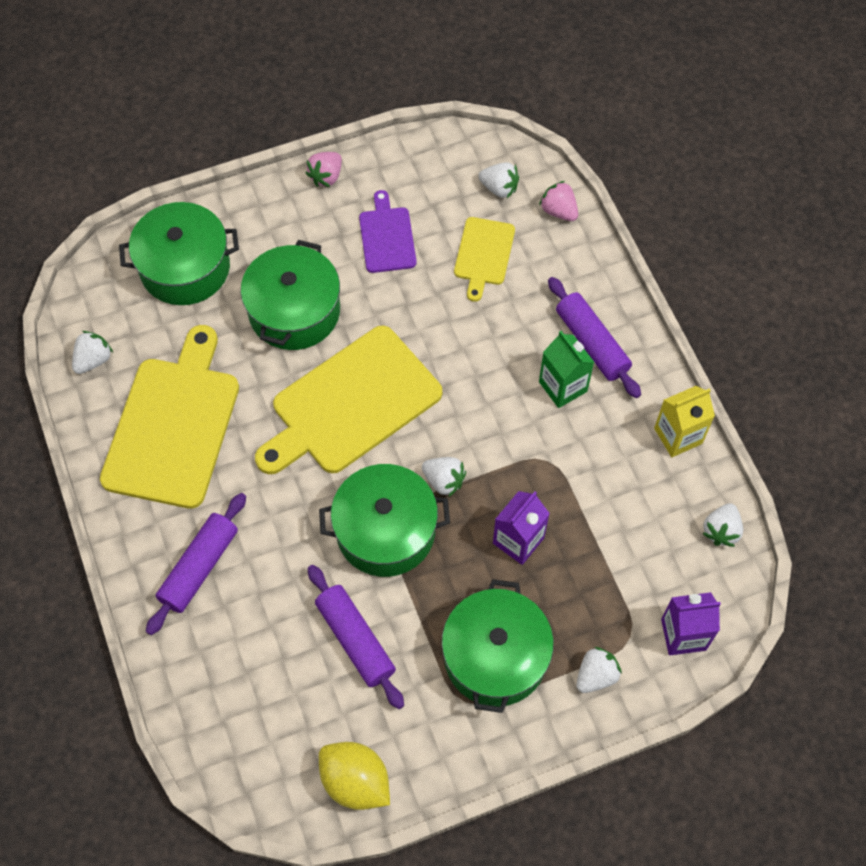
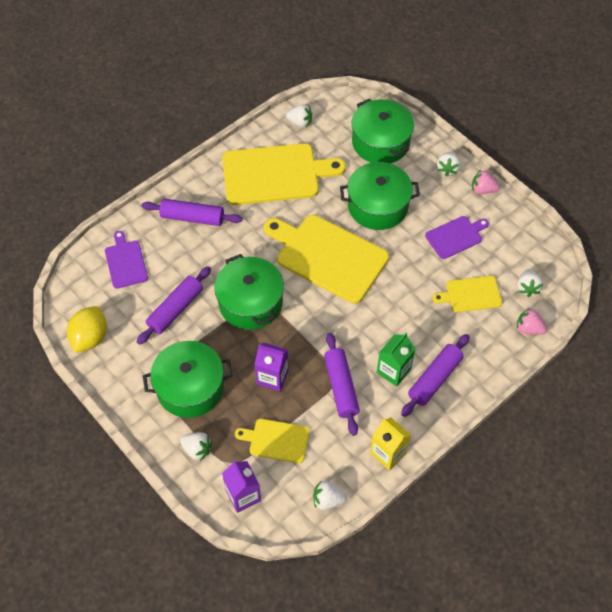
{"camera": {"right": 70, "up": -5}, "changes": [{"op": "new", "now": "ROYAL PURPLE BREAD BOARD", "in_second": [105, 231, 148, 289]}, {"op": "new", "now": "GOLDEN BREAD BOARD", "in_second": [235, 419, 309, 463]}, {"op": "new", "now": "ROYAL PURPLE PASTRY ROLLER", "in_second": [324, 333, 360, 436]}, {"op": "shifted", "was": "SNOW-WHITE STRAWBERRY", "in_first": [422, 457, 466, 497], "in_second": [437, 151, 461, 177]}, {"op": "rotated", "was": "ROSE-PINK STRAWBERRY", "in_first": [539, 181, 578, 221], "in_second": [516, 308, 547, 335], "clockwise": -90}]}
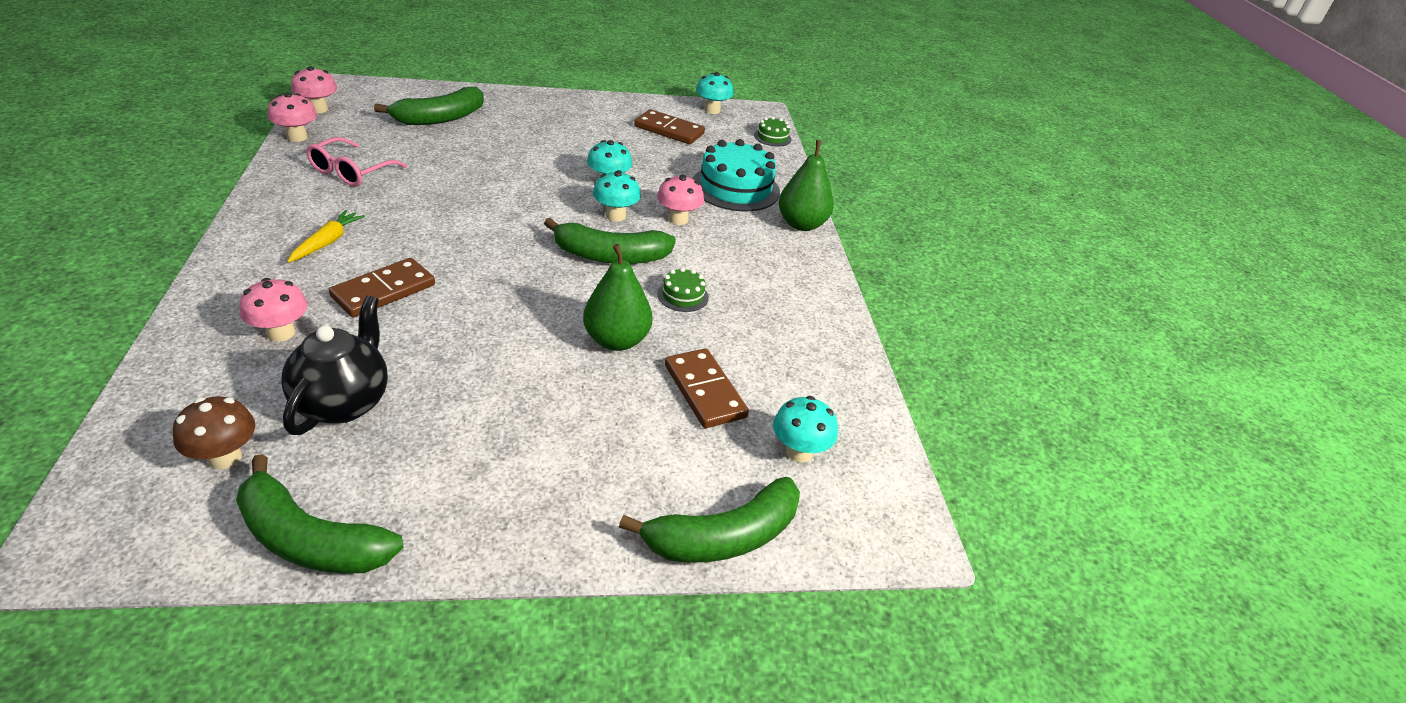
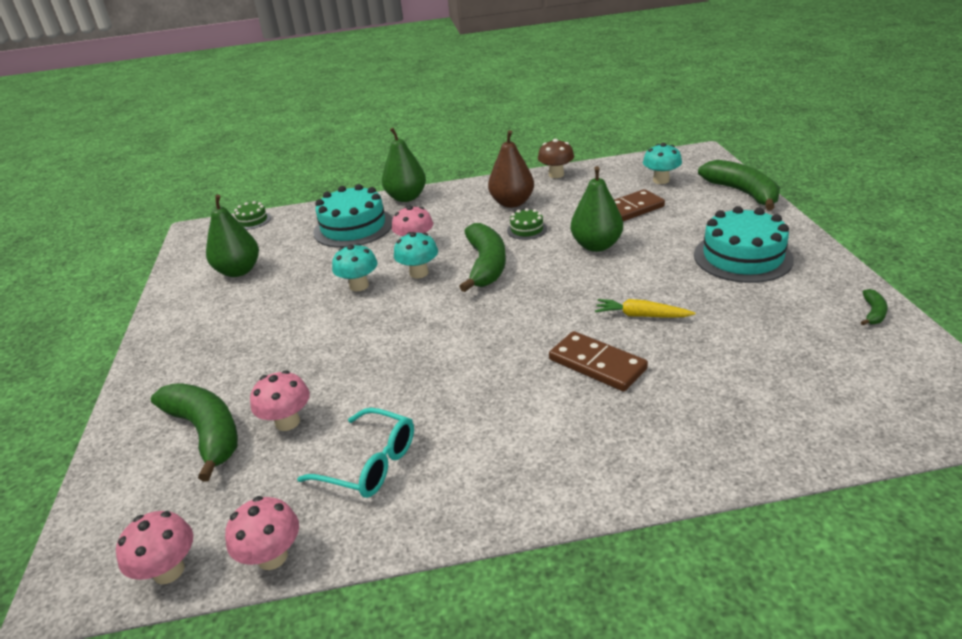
{"camera": {"right": -85, "up": -5}, "changes": [{"op": "gone", "was": "BLACK CHINA TEAPOT", "in_first": [281, 296, 388, 435]}, {"op": "gone", "was": "AQUA MUSHROOM", "in_first": [696, 72, 733, 114]}, {"op": "new", "now": "BROWN TOY PEAR", "in_second": [488, 130, 534, 208]}, {"op": "new", "now": "AQUA GATEAU", "in_second": [694, 206, 794, 283]}, {"op": "shifted", "was": "BROWN MUSHROOM", "in_first": [173, 396, 255, 469], "in_second": [538, 139, 574, 178]}, {"op": "shifted", "was": "ROSE-PINK MUSHROOM", "in_first": [240, 278, 308, 342], "in_second": [250, 370, 310, 431]}, {"op": "shifted", "was": "GOLDEN ROOT VEGETABLE", "in_first": [287, 210, 365, 263], "in_second": [595, 299, 696, 318]}, {"op": "swapped", "was": "BROWN DOMINO PIECE", "now": "GREEN TOY PEAR", "in_first": [634, 109, 705, 144], "in_second": [206, 195, 259, 277]}, {"op": "repainted", "was": "ROSE-PINK EYEGLASSES", "now": "AQUA EYEGLASSES", "in_first": [306, 137, 407, 187], "in_second": [297, 408, 414, 498]}, {"op": "scaled", "was": "GREEN TOY BANANA", "in_first": [236, 454, 403, 574], "in_second": [861, 289, 888, 325], "ratio": 0.44}]}
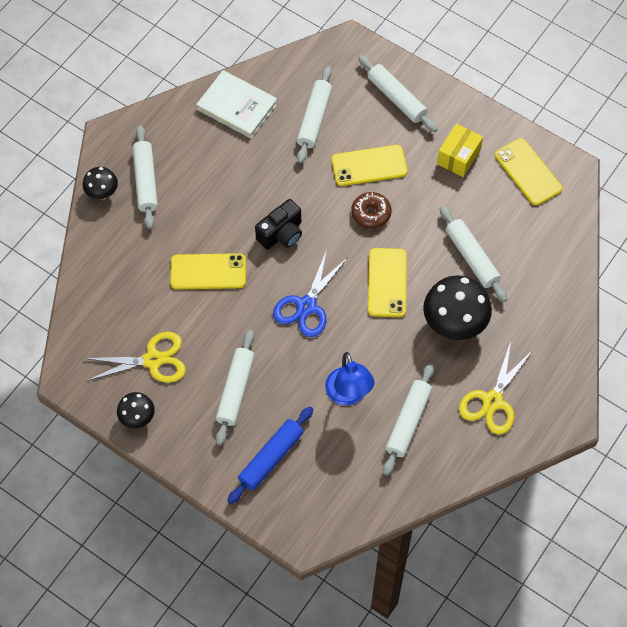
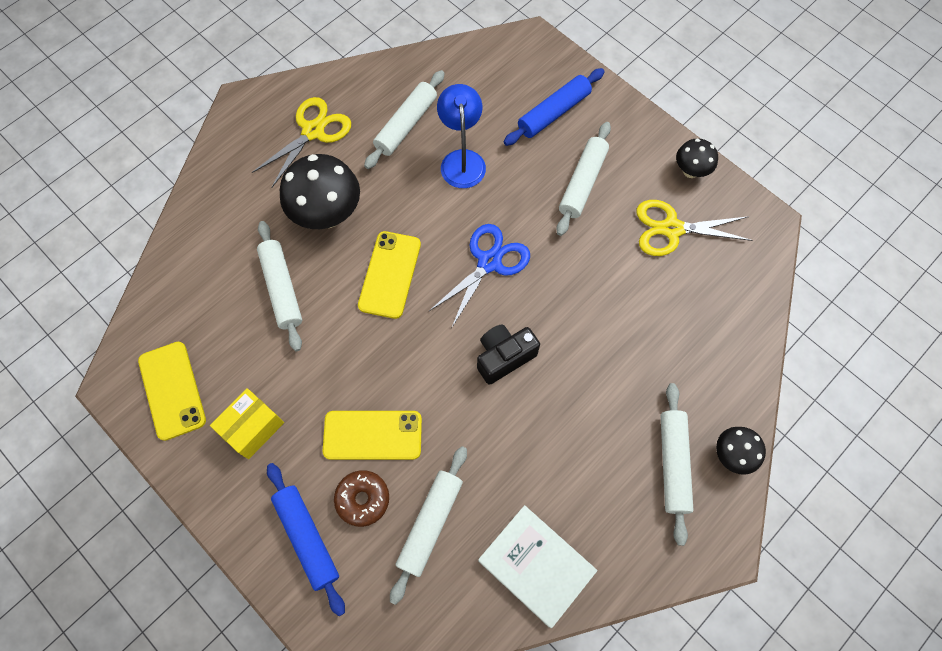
{"camera": {"right": -170, "up": 5}, "changes": [{"op": "gone", "was": "GOLDEN PHONE", "in_first": [170, 253, 246, 289]}, {"op": "shifted", "was": "BROWN DOUGHNUT", "in_first": [351, 192, 392, 229], "in_second": [334, 470, 389, 527]}, {"op": "repainted", "was": "SNOW-WHITE PASTRY ROLLER", "now": "ROYAL BLUE PASTRY ROLLER", "in_first": [358, 55, 437, 132], "in_second": [267, 463, 345, 616]}]}
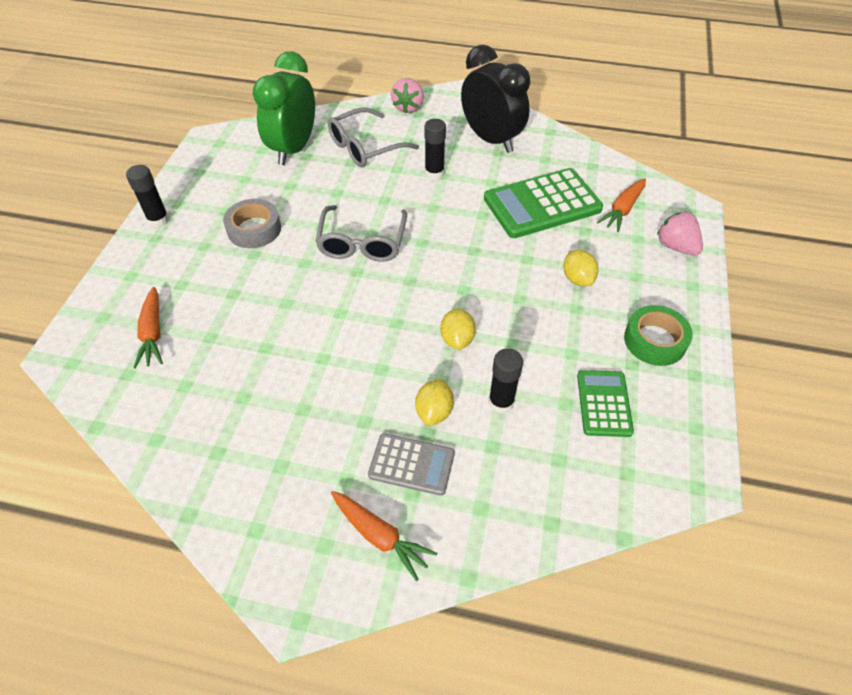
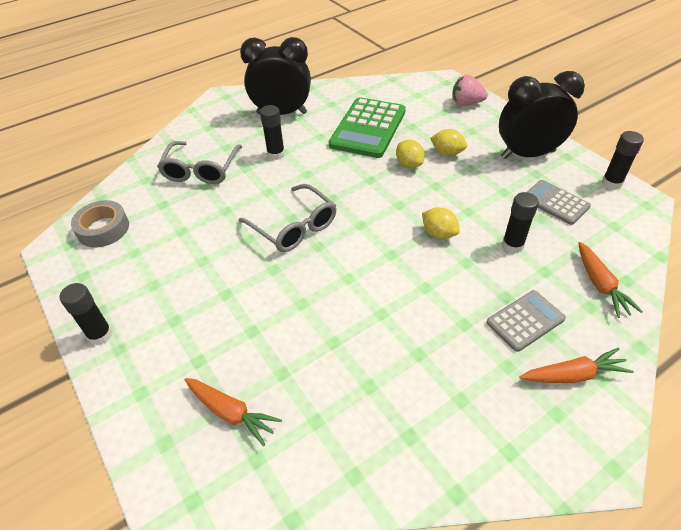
{"camera": {"right": -45, "up": -5}, "changes": [{"op": "gone", "was": "GREEN BEDSIDE CLOCK", "in_first": [253, 51, 315, 165]}, {"op": "gone", "was": "ROSE-PINK STRAWBERRY", "in_first": [391, 78, 424, 113]}, {"op": "new", "now": "BLACK GLUE", "in_second": [602, 131, 644, 190]}, {"op": "shifted", "was": "GRAY ROLL OF TAPE", "in_first": [223, 199, 281, 248], "in_second": [71, 200, 129, 247]}, {"op": "shifted", "was": "GOLDEN CITRUS FRUIT", "in_first": [415, 379, 454, 426], "in_second": [396, 140, 425, 168]}, {"op": "shifted", "was": "ORANGE ROOT VEGETABLE", "in_first": [597, 179, 646, 232], "in_second": [578, 242, 643, 318]}, {"op": "swapped", "was": "GREEN ROLL OF TAPE", "now": "BLACK BEDSIDE CLOCK", "in_first": [624, 305, 693, 366], "in_second": [499, 71, 585, 159]}, {"op": "repainted", "was": "GREEN ADDING MACHINE", "now": "GRAY ADDING MACHINE", "in_first": [577, 370, 634, 437], "in_second": [527, 180, 591, 225]}]}
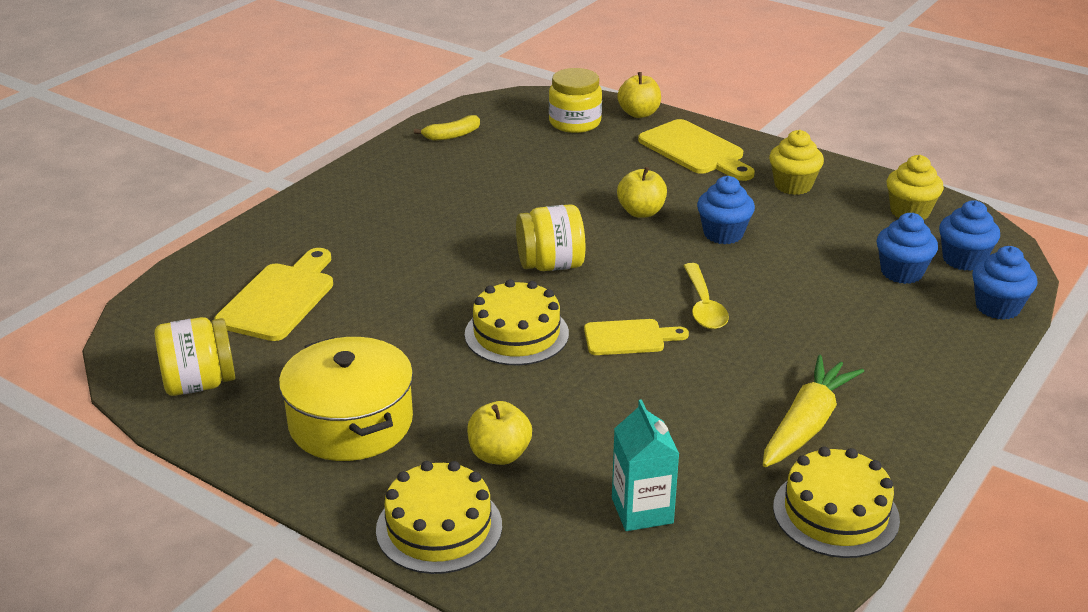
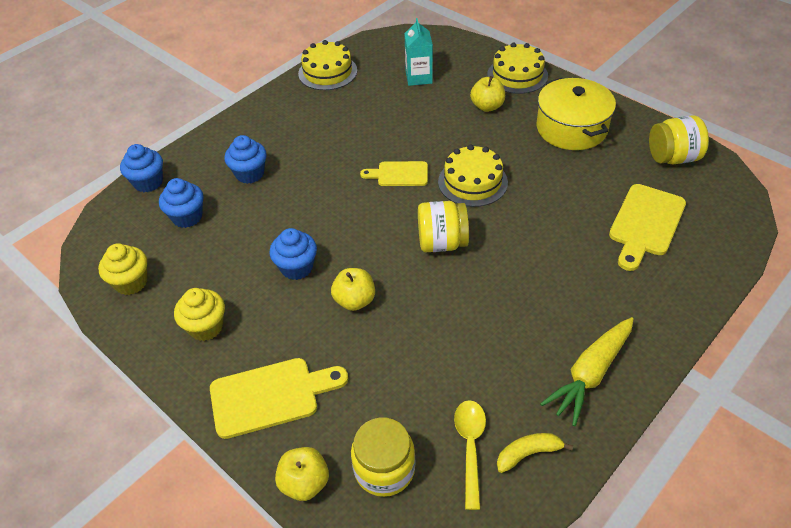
{"camera": {"right": -170, "up": 15}, "changes": [{"op": "shifted", "was": "GOLDEN TEASPOON", "in_first": [683, 263, 729, 329], "in_second": [454, 400, 486, 510]}, {"op": "shifted", "was": "GOLDEN ROOT VEGETABLE", "in_first": [763, 355, 864, 467], "in_second": [540, 317, 634, 426]}, {"op": "shifted", "was": "ROYAL BLUE FAIRY CAKE", "in_first": [939, 200, 1000, 271], "in_second": [224, 135, 267, 184]}, {"op": "rotated", "was": "GOLDEN BREAD BOARD", "in_first": [638, 119, 755, 181], "in_second": [210, 358, 348, 439], "clockwise": 105}]}
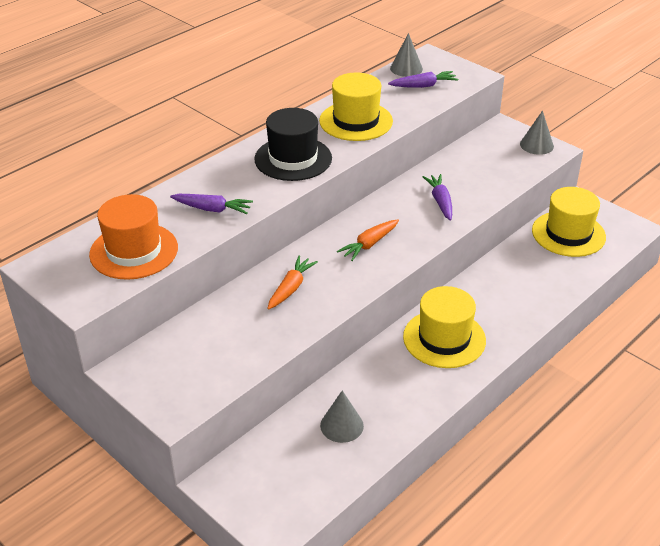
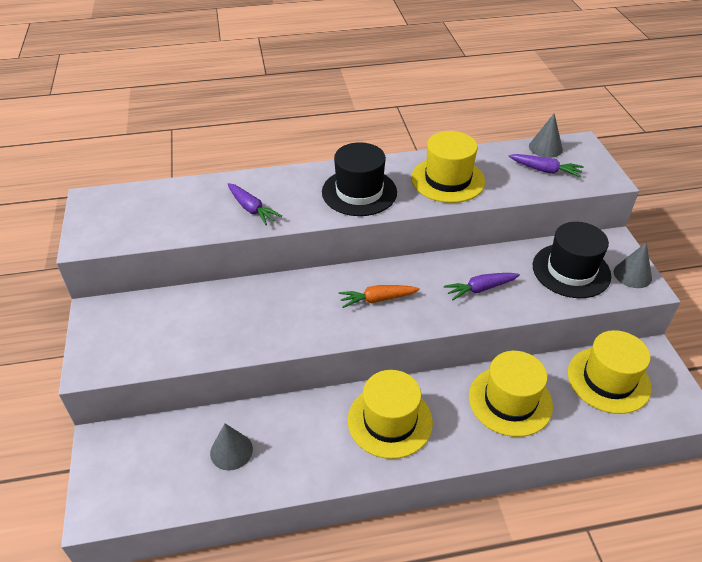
{"camera": {"right": 35, "up": 5}, "changes": [{"op": "gone", "was": "ORANGE TALL HAT", "in_first": [89, 194, 178, 280]}, {"op": "gone", "was": "ORANGE ROOT VEGETABLE", "in_first": [267, 256, 318, 310]}, {"op": "new", "now": "GOLDEN TALL HAT", "in_second": [469, 351, 553, 437]}, {"op": "new", "now": "BLACK TALL HAT", "in_second": [533, 222, 611, 298]}, {"op": "rotated", "was": "ROYAL PURPLE ROOT VEGETABLE", "in_first": [422, 174, 452, 221], "in_second": [444, 273, 520, 301], "clockwise": -135}]}
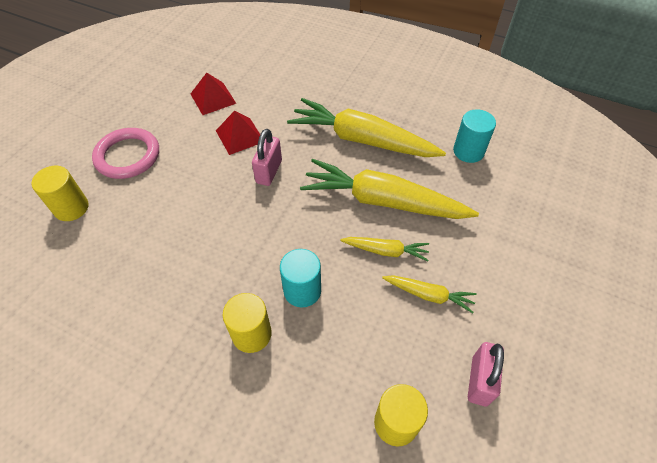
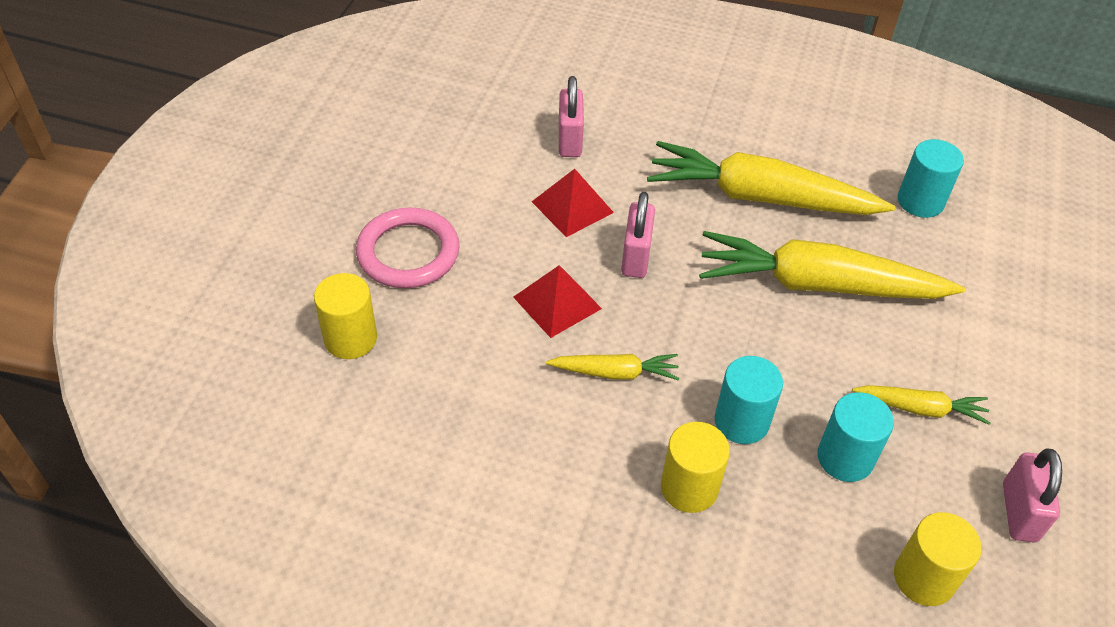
{"camera": {"right": -10, "up": -5}, "changes": [{"op": "new", "now": "ROSE-PINK SMALL LOCK", "in_second": [559, 76, 584, 157]}, {"op": "new", "now": "AQUA CYLINDER SHAPE", "in_second": [817, 392, 894, 482]}, {"op": "shifted", "was": "RED PYRAMID SHAPE", "in_first": [191, 73, 237, 115], "in_second": [513, 266, 602, 338]}, {"op": "shifted", "was": "GOLDEN ROOT VEGETABLE", "in_first": [340, 237, 429, 261], "in_second": [546, 354, 679, 381]}]}
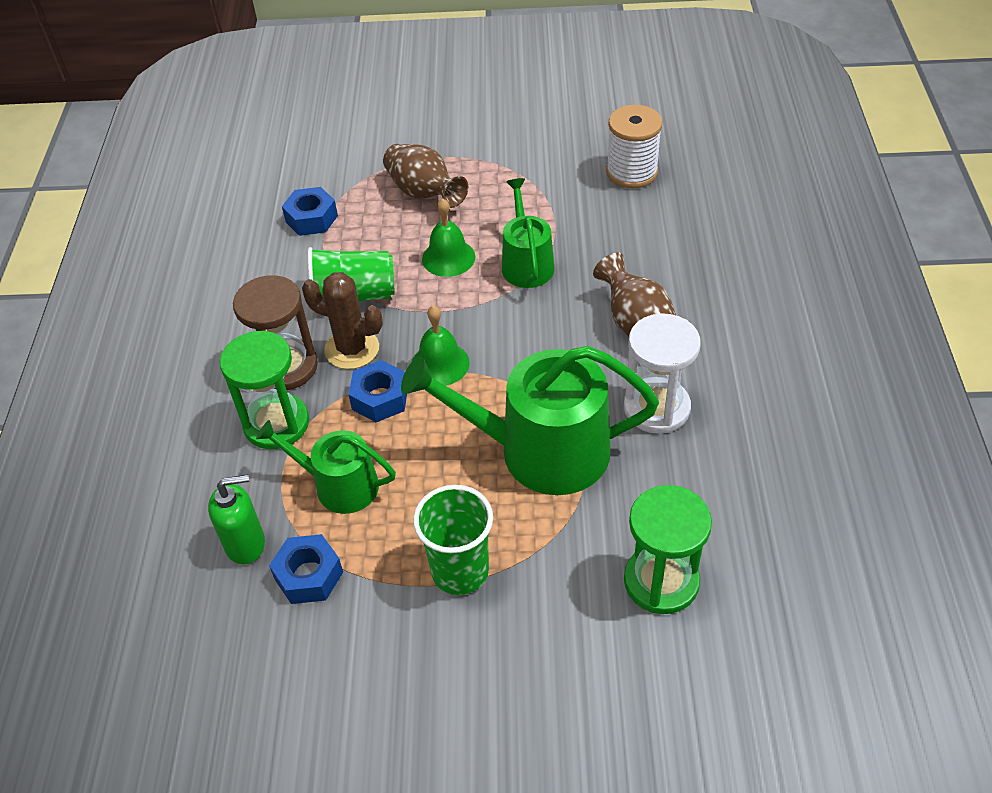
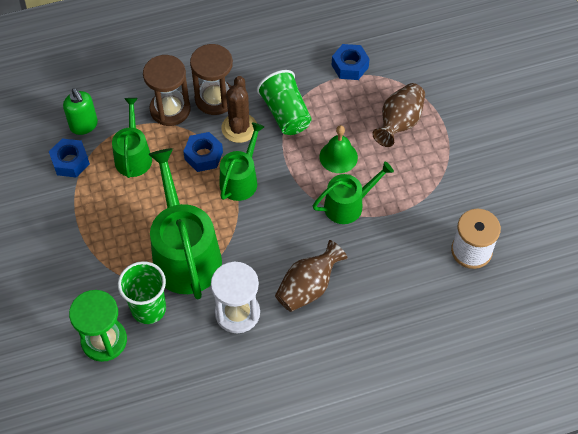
{"camera": {"right": 70, "up": 10}, "changes": [{"op": "shifted", "was": "GREEN TUMBLER", "in_first": [413, 485, 493, 595], "in_second": [118, 261, 166, 324]}, {"op": "swapped", "was": "GREEN HAND BELL", "now": "GREEN WATERING CAN", "in_first": [412, 306, 470, 386], "in_second": [219, 122, 264, 201]}, {"op": "repainted", "was": "GREEN HOURGLASS", "now": "BROWN HOURGLASS", "in_first": [220, 331, 309, 449], "in_second": [143, 55, 191, 126]}]}
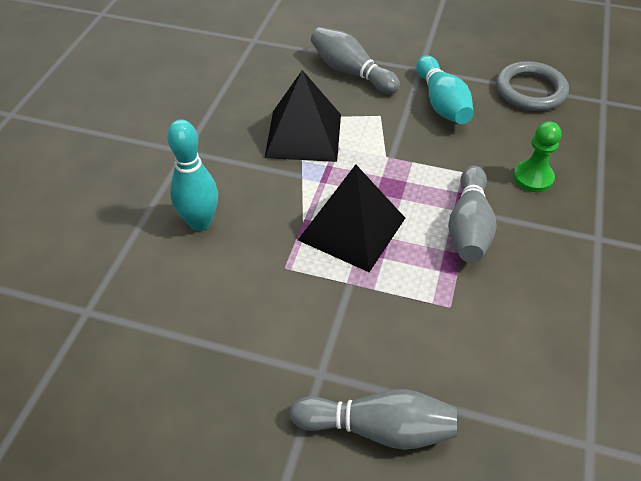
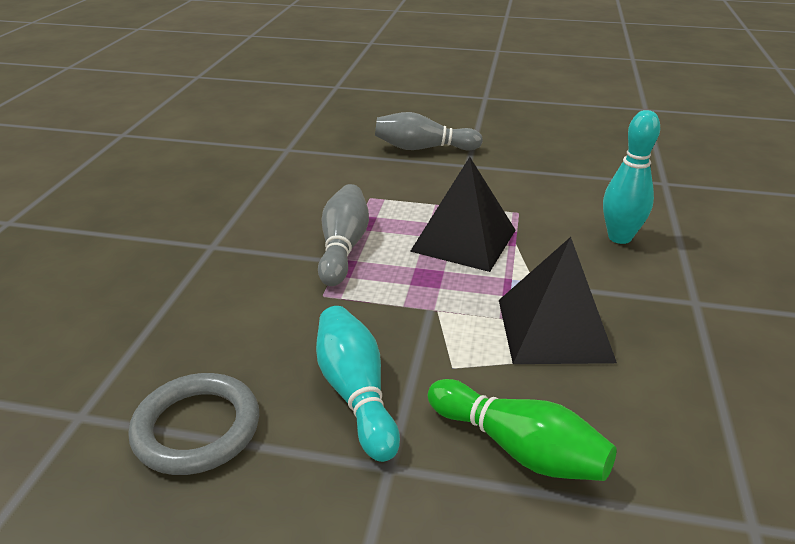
{"camera": {"right": 175, "up": -15}, "changes": [{"op": "gone", "was": "GREEN PAWN", "in_first": [513, 121, 561, 192]}, {"op": "repainted", "was": "GRAY BOWLING PIN", "now": "GREEN BOWLING PIN", "in_first": [311, 27, 400, 94], "in_second": [428, 379, 617, 481]}]}
